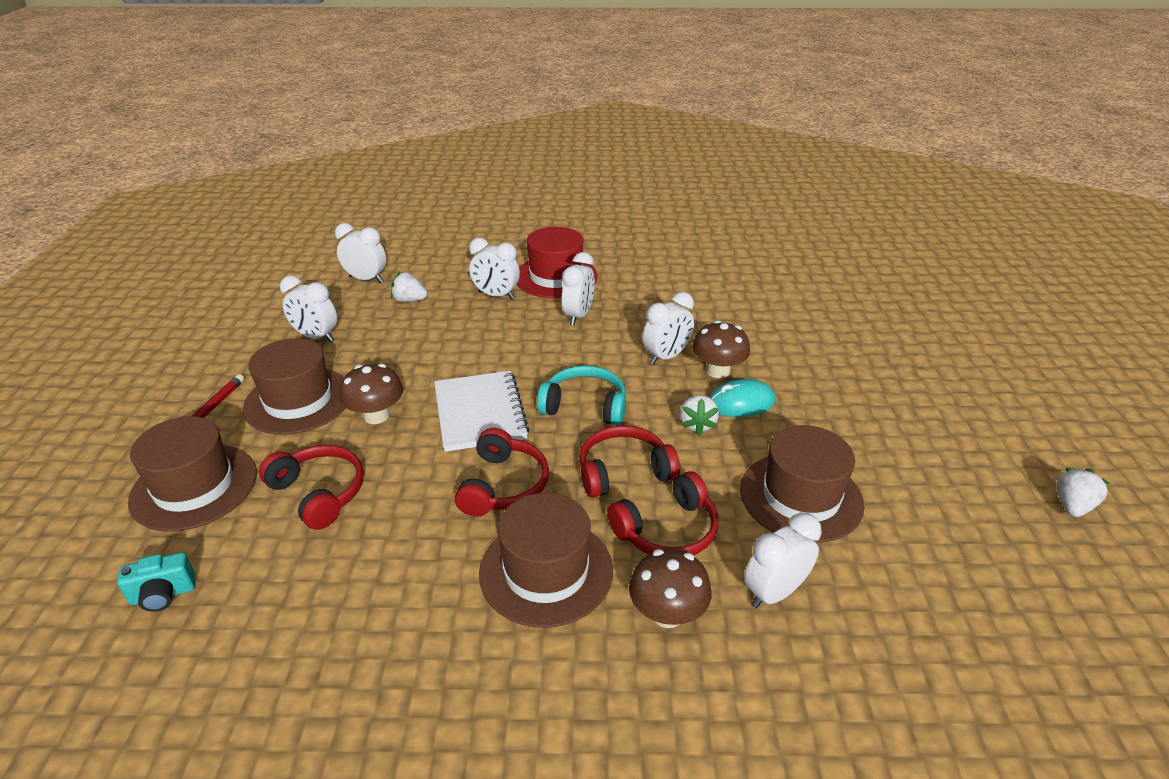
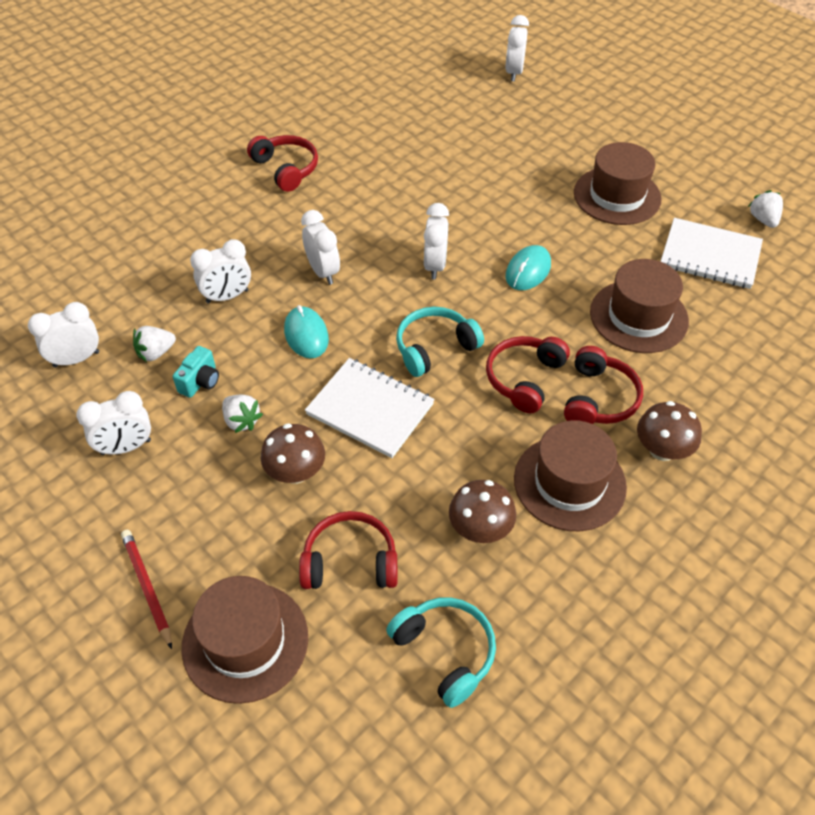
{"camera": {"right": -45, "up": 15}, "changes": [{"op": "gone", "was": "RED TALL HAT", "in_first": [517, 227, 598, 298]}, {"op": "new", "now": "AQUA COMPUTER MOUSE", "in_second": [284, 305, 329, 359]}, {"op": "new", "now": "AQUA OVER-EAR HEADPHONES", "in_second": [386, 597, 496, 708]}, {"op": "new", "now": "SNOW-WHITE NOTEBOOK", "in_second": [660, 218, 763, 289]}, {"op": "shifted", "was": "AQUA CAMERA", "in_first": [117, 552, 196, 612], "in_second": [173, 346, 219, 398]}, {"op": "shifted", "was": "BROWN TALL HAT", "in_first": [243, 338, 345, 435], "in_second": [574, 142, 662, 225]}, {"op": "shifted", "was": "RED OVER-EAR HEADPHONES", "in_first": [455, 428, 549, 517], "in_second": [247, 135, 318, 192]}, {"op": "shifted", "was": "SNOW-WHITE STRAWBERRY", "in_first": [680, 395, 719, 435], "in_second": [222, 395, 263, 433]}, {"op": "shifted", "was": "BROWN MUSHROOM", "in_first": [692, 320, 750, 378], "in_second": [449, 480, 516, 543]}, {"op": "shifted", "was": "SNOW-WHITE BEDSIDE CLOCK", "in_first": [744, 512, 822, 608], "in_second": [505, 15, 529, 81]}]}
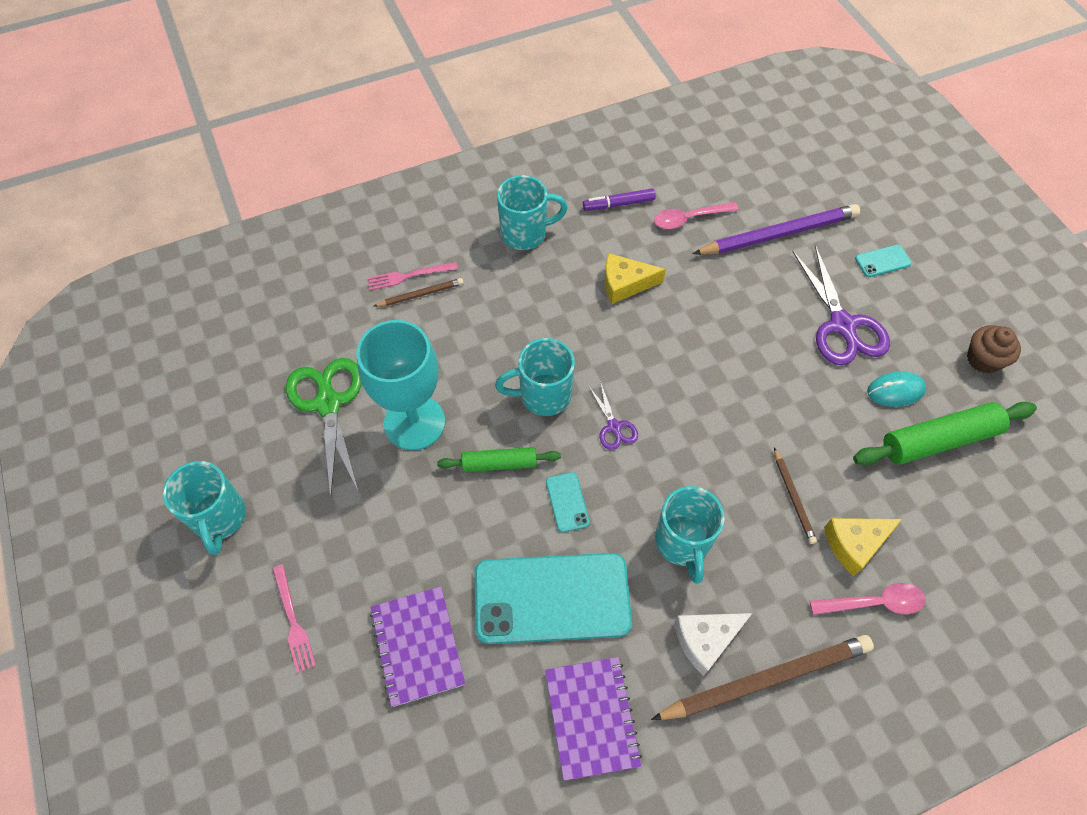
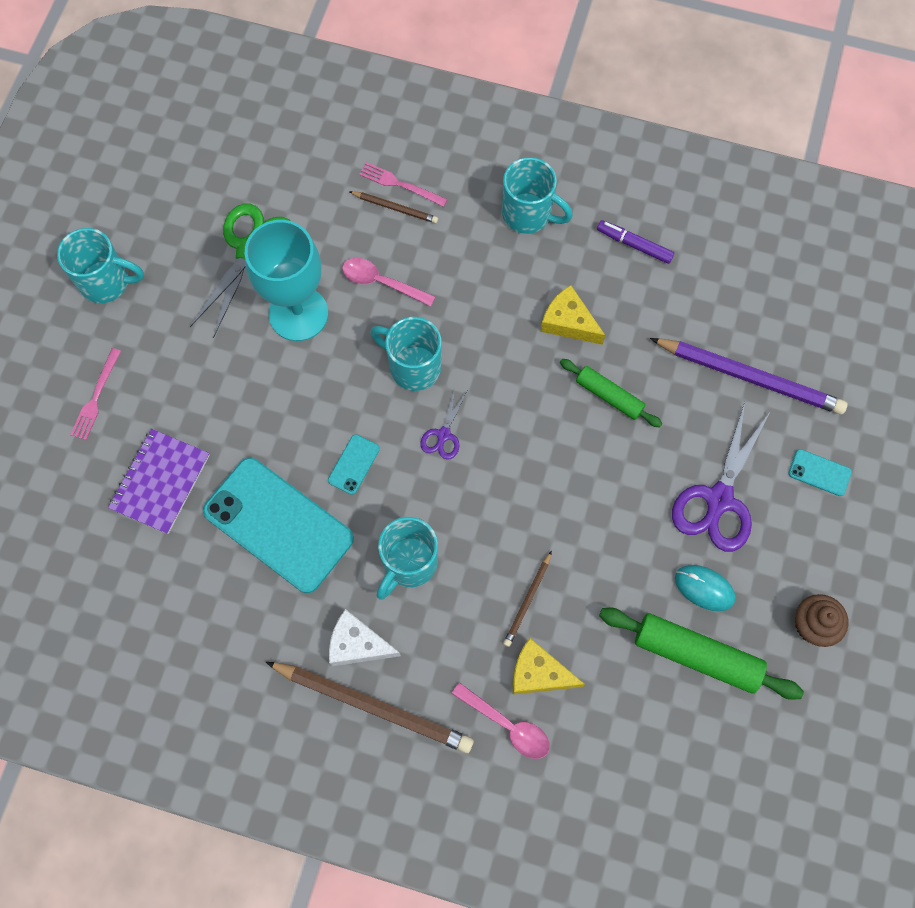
{"camera": {"right": 40, "up": 10}, "changes": [{"op": "gone", "was": "ROYAL PURPLE NOTEBOOK", "in_first": [545, 657, 642, 781]}, {"op": "shifted", "was": "GREEN PASTRY ROLLER", "in_first": [437, 447, 561, 472], "in_second": [560, 359, 662, 428]}, {"op": "shifted", "was": "ROSE-PINK TEASPOON", "in_first": [654, 202, 739, 229], "in_second": [342, 258, 436, 307]}, {"op": "rotated", "was": "AQUA MUG", "in_first": [163, 461, 246, 555], "in_second": [57, 228, 144, 303], "clockwise": -105}]}
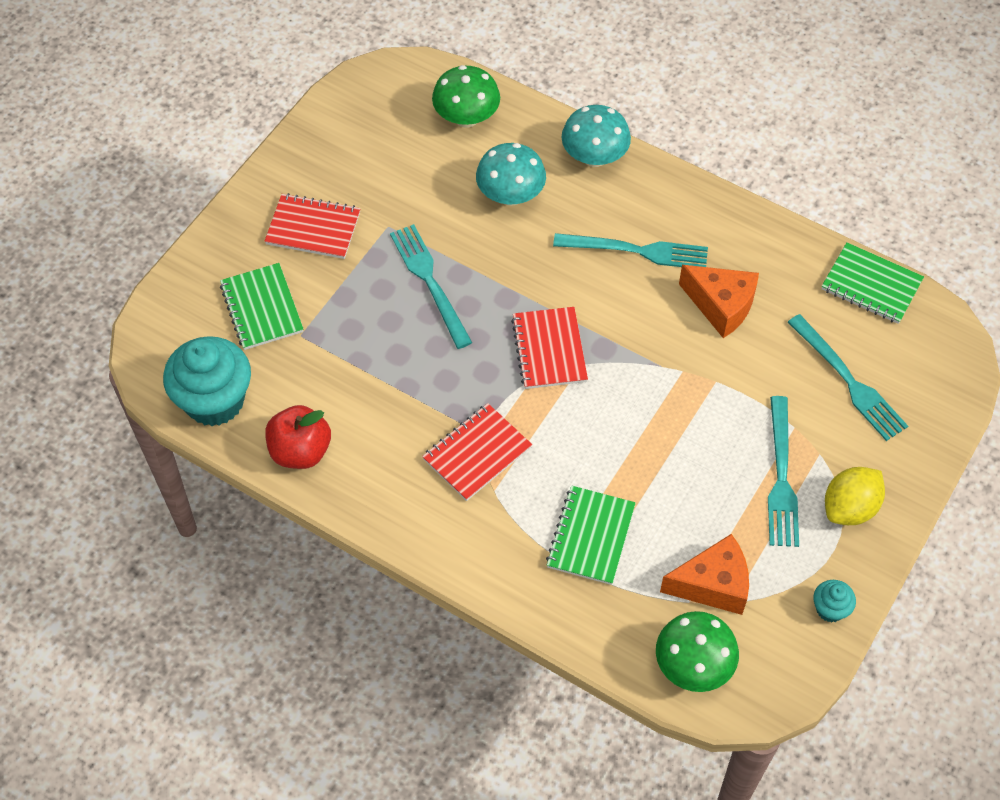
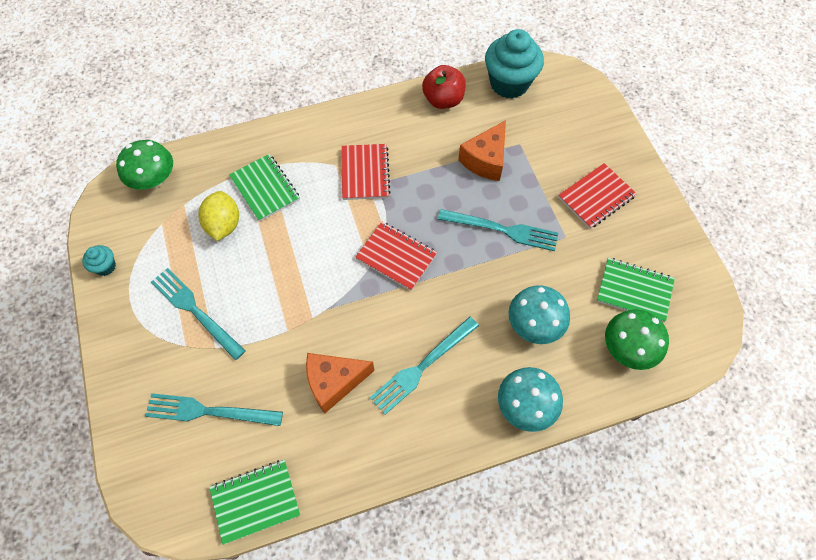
{"camera": {"right": 130, "up": 5}, "changes": [{"op": "shifted", "was": "GREEN NOTEBOOK", "in_first": [220, 263, 303, 350], "in_second": [597, 258, 675, 323]}, {"op": "shifted", "was": "ORANGE PIECE OF CHEESE", "in_first": [660, 534, 749, 615], "in_second": [458, 120, 506, 181]}, {"op": "shifted", "was": "GOLDEN CITRUS FRUIT", "in_first": [825, 467, 885, 525], "in_second": [198, 191, 239, 241]}]}
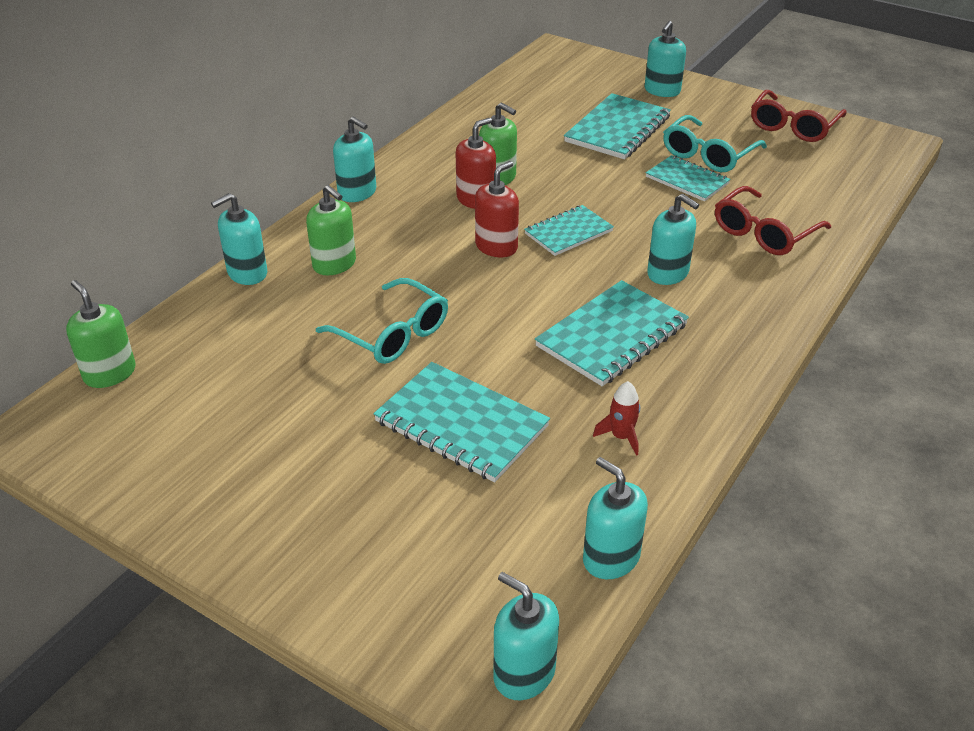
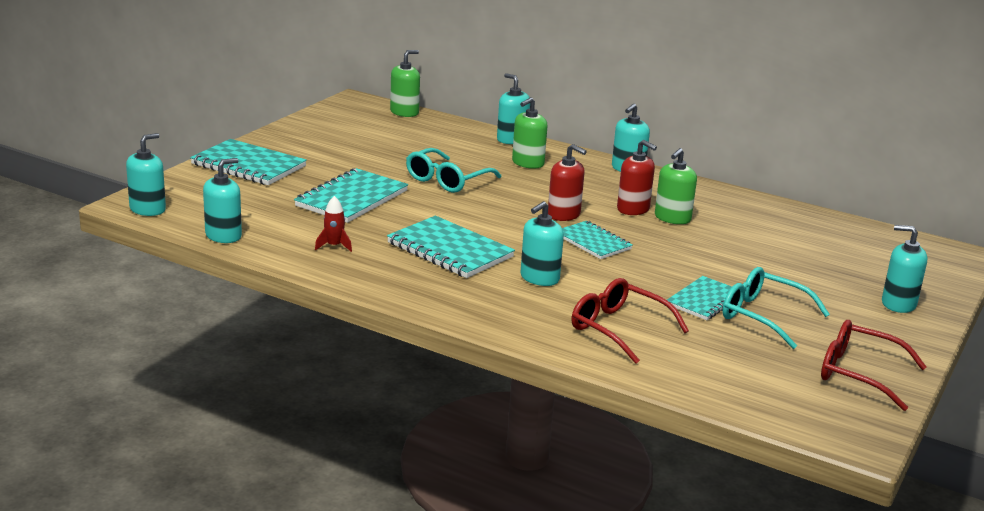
{"camera": {"right": 85, "up": -15}, "changes": [{"op": "shifted", "was": "AQUA NOTEBOOK", "in_first": [564, 93, 671, 159], "in_second": [190, 139, 307, 185]}]}
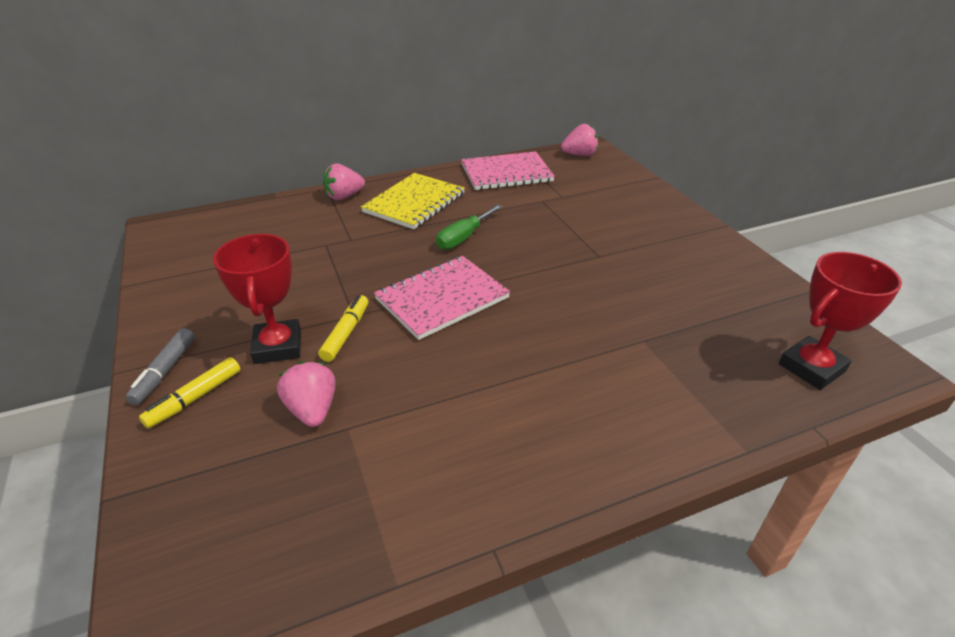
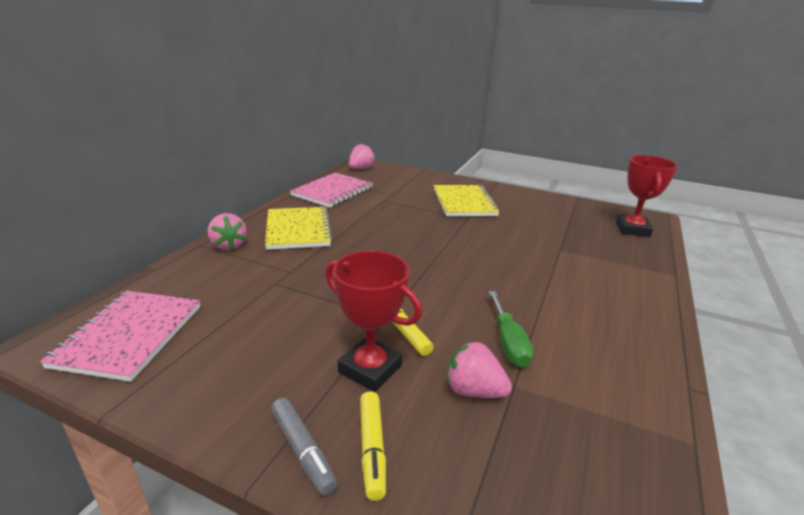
{"camera": {"right": -45, "up": -10}, "changes": [{"op": "new", "now": "GOLDEN NOTEBOOK", "in_second": [434, 185, 500, 216]}, {"op": "shifted", "was": "ROSE-PINK NOTEBOOK", "in_first": [374, 256, 510, 340], "in_second": [40, 291, 201, 382]}, {"op": "shifted", "was": "GREEN HAND SCREWDRIVER", "in_first": [436, 204, 503, 250], "in_second": [489, 291, 534, 368]}, {"op": "rotated", "was": "ROSE-PINK STRAWBERRY", "in_first": [323, 164, 365, 200], "in_second": [208, 213, 247, 250], "clockwise": -45}]}
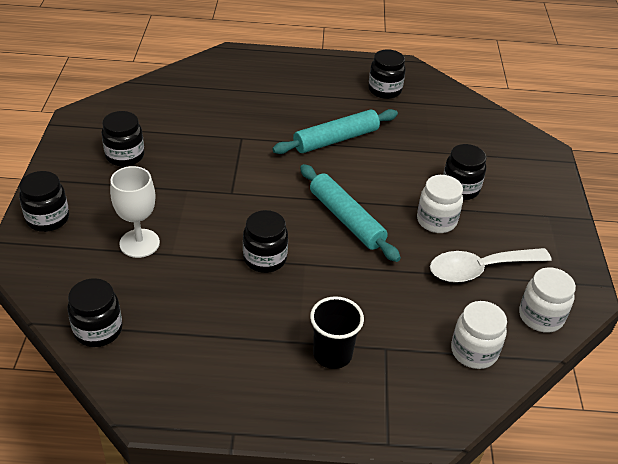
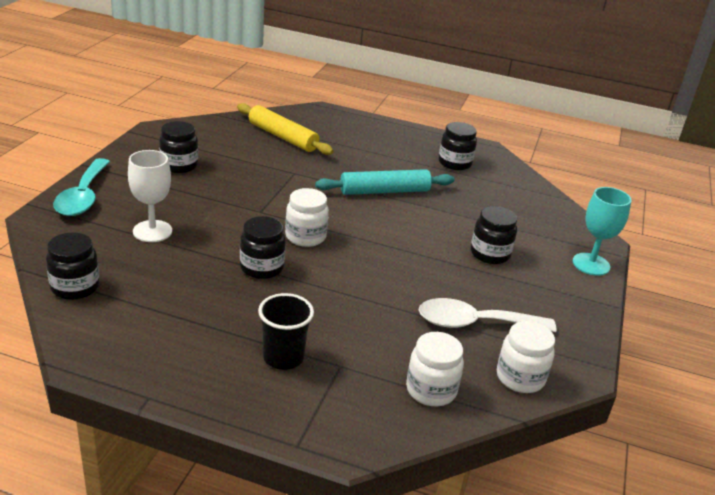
{"camera": {"right": 15, "up": -10}, "changes": [{"op": "gone", "was": "AQUA PASTRY ROLLER", "in_first": [300, 164, 401, 262]}, {"op": "new", "now": "GOLDEN PASTRY ROLLER", "in_second": [237, 103, 334, 155]}, {"op": "new", "now": "AQUA GOBLET", "in_second": [572, 187, 632, 276]}, {"op": "shifted", "was": "SNOW-WHITE JAR", "in_first": [417, 175, 463, 233], "in_second": [285, 188, 329, 247]}, {"op": "swapped", "was": "BLACK JAR", "now": "AQUA TEASPOON", "in_first": [19, 171, 69, 232], "in_second": [53, 158, 110, 216]}]}
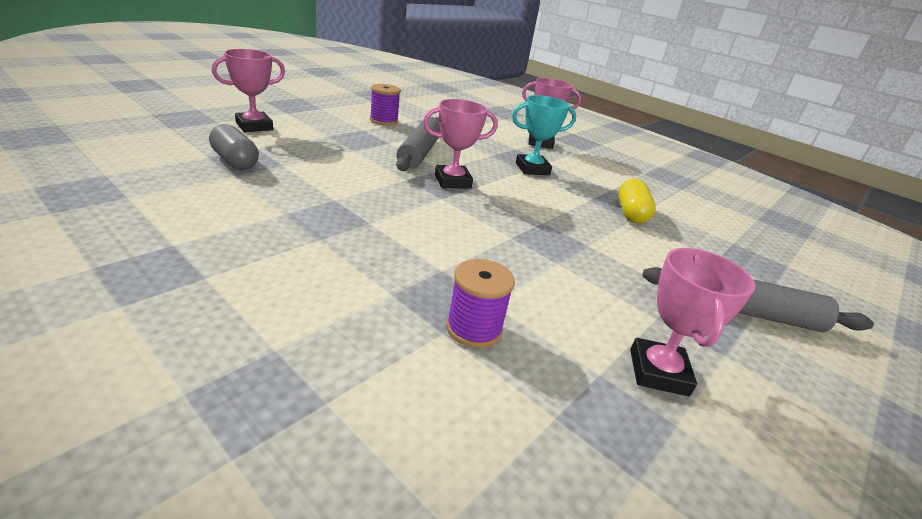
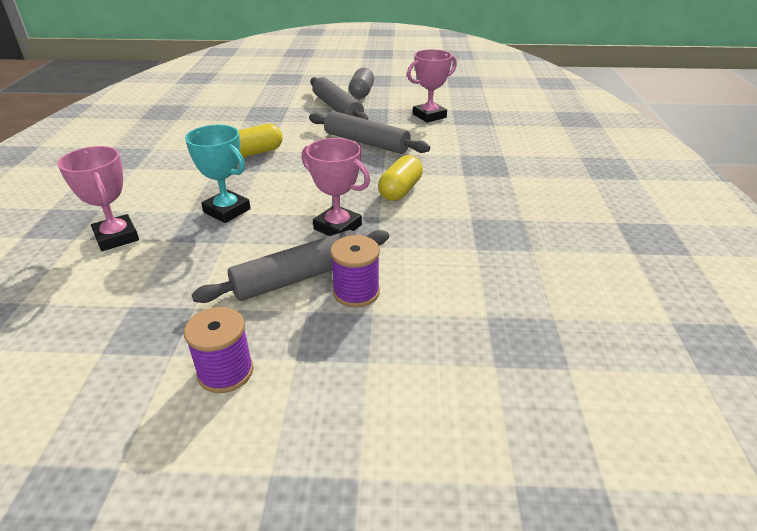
{"camera": {"right": -125, "up": 5}, "changes": [{"op": "gone", "was": "ROSE-PINK PRIZE CUP", "in_first": [212, 49, 285, 132]}, {"op": "new", "now": "GRAY PASTRY ROLLER", "in_second": [309, 111, 430, 154]}, {"op": "new", "now": "GOLDEN PILL SHAPE", "in_second": [378, 155, 423, 201]}, {"op": "shifted", "was": "GRAY PILL SHAPE", "in_first": [209, 124, 259, 170], "in_second": [349, 68, 374, 99]}, {"op": "shifted", "was": "ROYAL PURPLE SPOOL", "in_first": [446, 259, 515, 348], "in_second": [330, 235, 380, 307]}]}
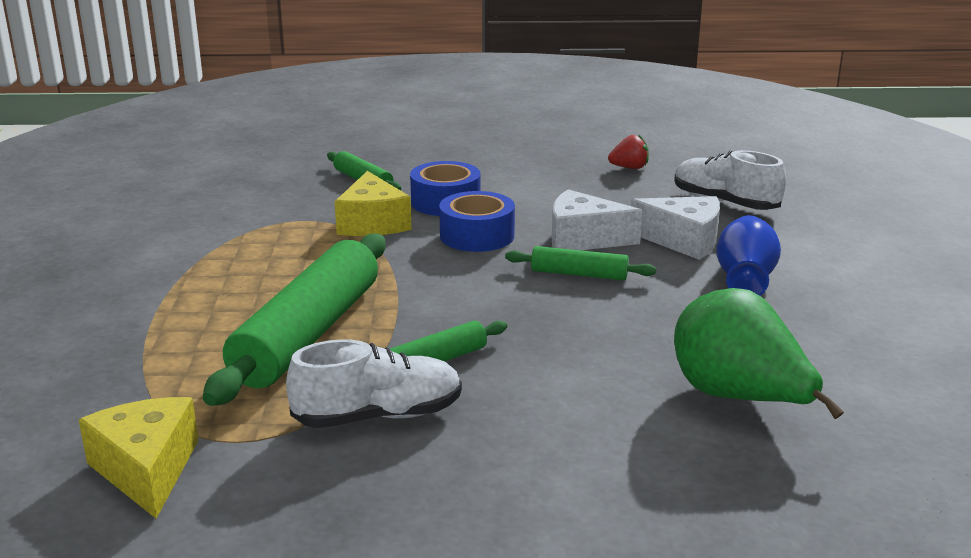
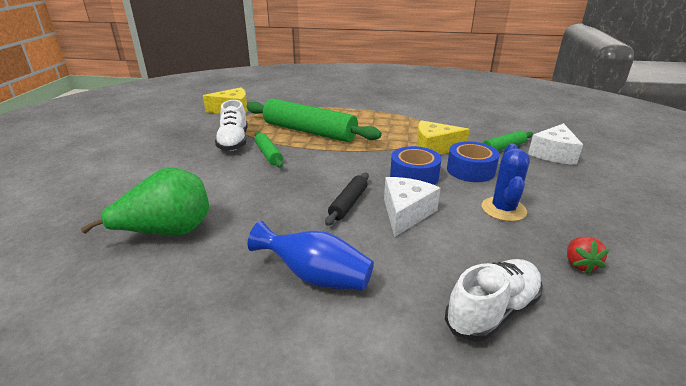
{"camera": {"right": 100, "up": 5}, "changes": [{"op": "new", "now": "ROYAL BLUE PRICKLY PLANT", "in_second": [482, 144, 530, 222]}, {"op": "shifted", "was": "SNOW-WHITE PIECE OF CHEESE", "in_first": [630, 196, 720, 260], "in_second": [528, 123, 583, 165]}, {"op": "repainted", "was": "GREEN PASTRY ROLLER", "now": "BLACK PASTRY ROLLER", "in_first": [505, 246, 656, 280], "in_second": [325, 173, 369, 226]}]}
